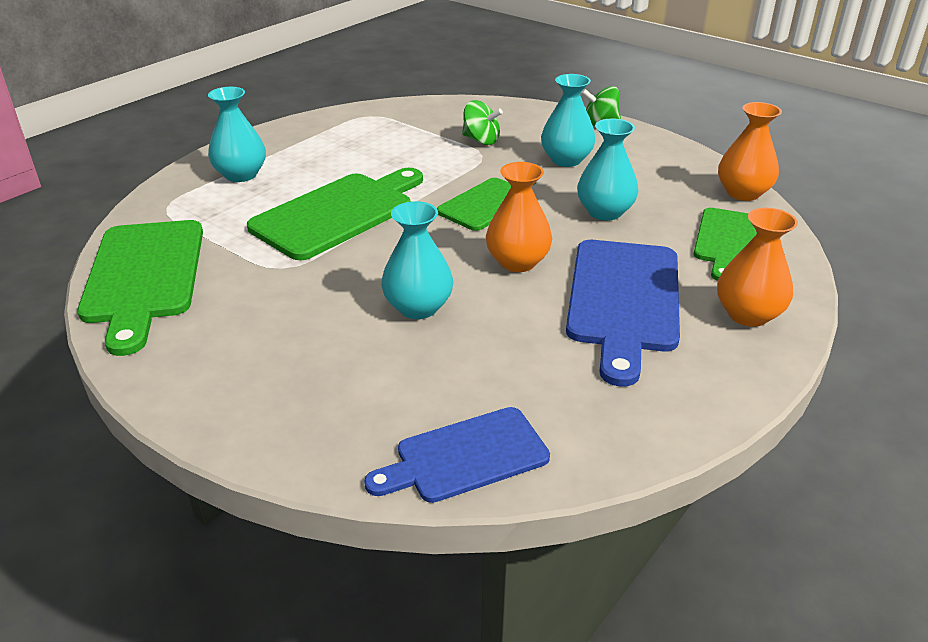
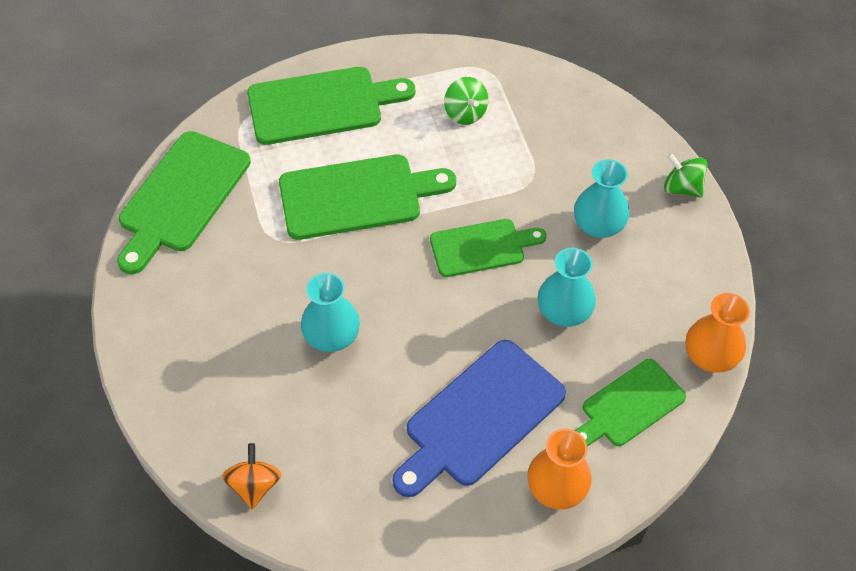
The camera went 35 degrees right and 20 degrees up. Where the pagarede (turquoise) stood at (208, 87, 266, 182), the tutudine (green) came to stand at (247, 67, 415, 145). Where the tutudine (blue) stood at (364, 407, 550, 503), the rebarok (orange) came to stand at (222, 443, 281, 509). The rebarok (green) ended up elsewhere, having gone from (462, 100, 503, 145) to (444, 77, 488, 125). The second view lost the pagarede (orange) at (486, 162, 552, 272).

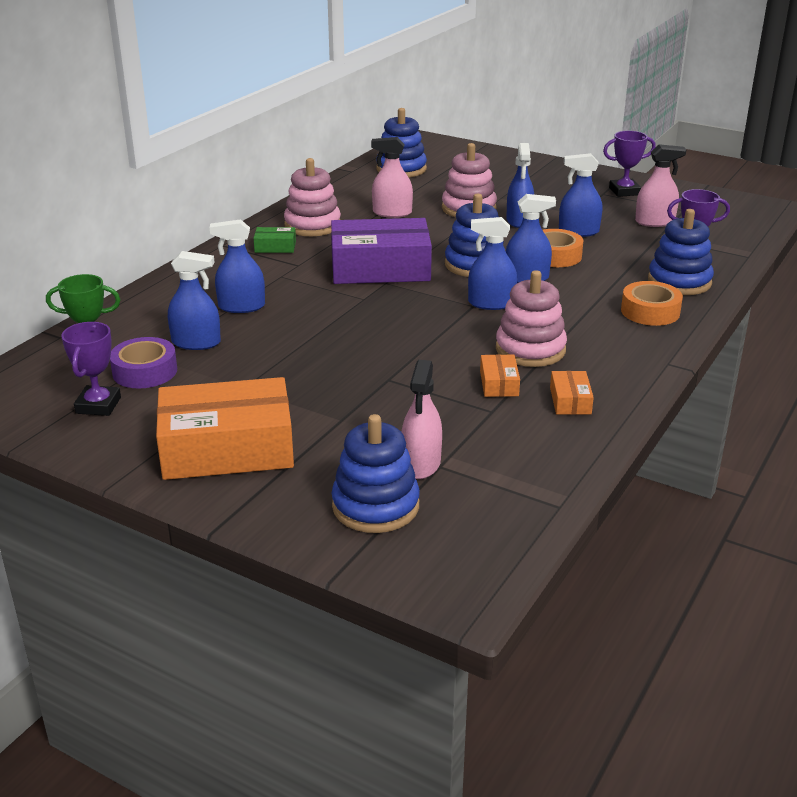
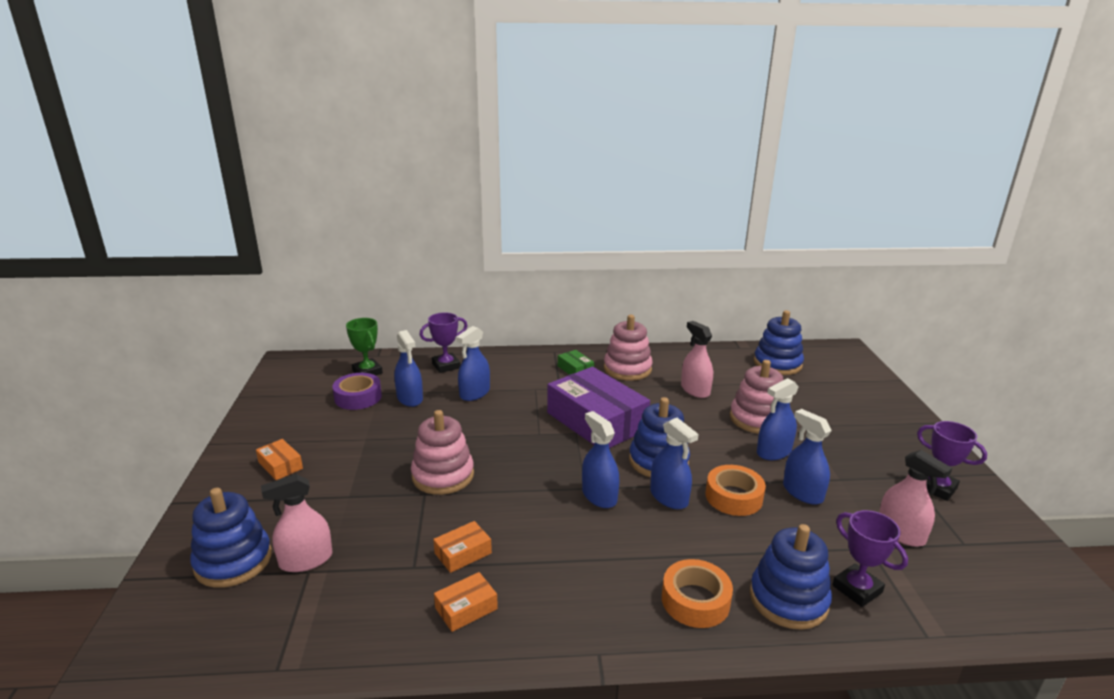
The camera went 55 degrees right and 5 degrees down. The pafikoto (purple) ended up elsewhere, having gone from (61, 322, 121, 416) to (420, 312, 468, 373). The size of the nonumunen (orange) at (156, 377, 294, 480) changed by a factor of 0.42. The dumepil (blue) at (210, 219, 265, 313) ended up facing another way, 105 degrees counterclockwise from before. The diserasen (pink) ended up elsewhere, having gone from (496, 270, 567, 367) to (411, 410, 474, 495).

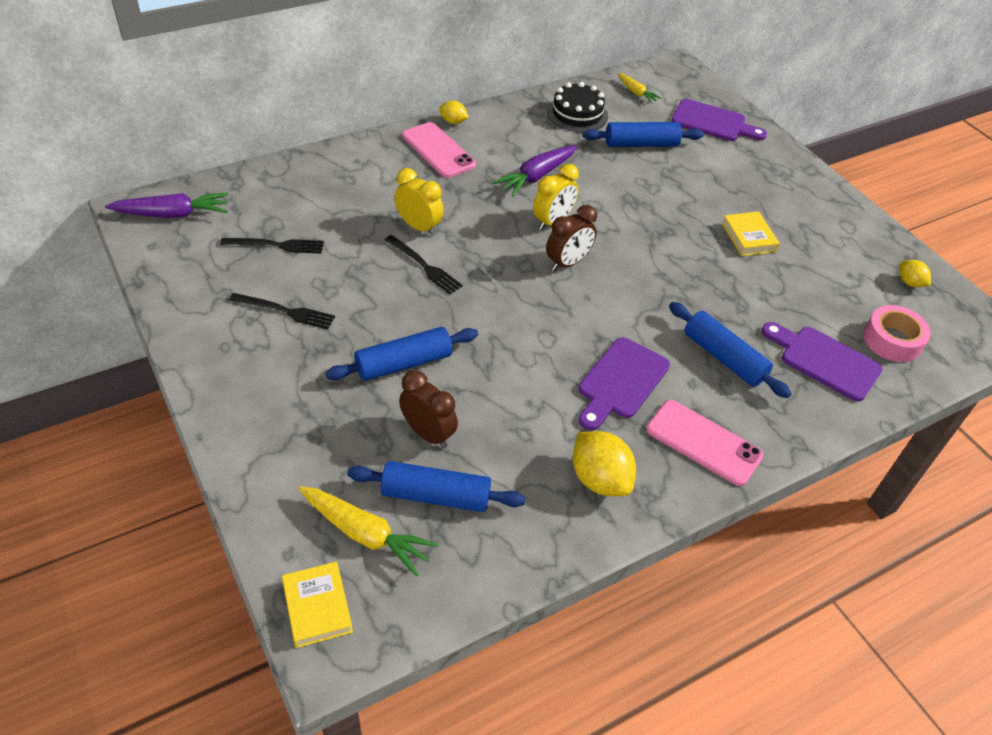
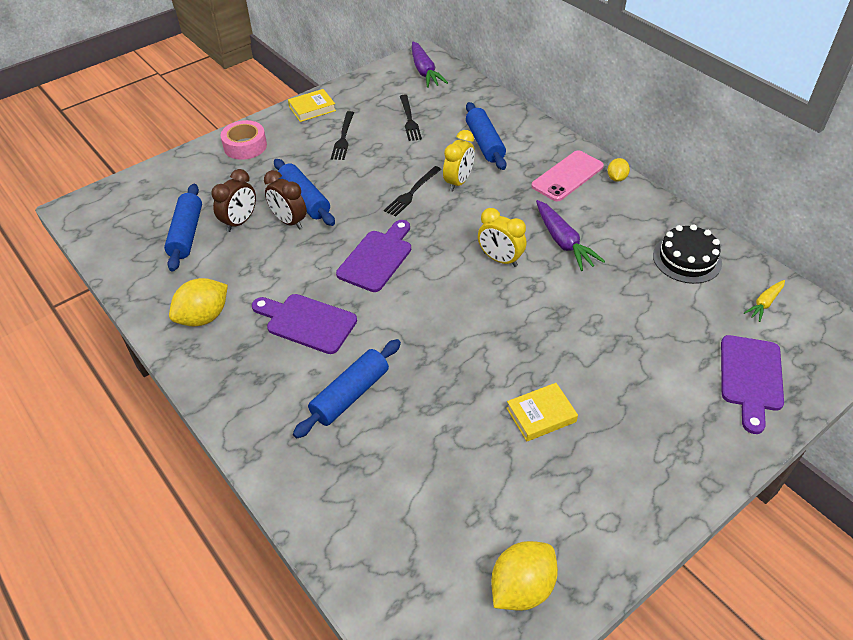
The camera went 85 degrees right and 0 degrees up. The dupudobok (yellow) ended up elsewhere, having gone from (282, 561, 353, 648) to (288, 89, 336, 122). The second view lost the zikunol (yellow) at (298, 486, 438, 576). The zikunol (purple) at (493, 145, 577, 197) ended up facing another way, 150 degrees counterclockwise from before. The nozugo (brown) ended up elsewhere, having gone from (546, 205, 597, 271) to (264, 170, 307, 230). The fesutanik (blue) ended up elsewhere, having gone from (583, 122, 704, 147) to (466, 102, 507, 170). The second view lost the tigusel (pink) at (646, 400, 764, 486). The tutudine (purple) ended up elsewhere, having gone from (761, 322, 883, 402) to (336, 220, 411, 292). The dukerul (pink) ended up elsewhere, having gone from (863, 305, 931, 362) to (221, 120, 267, 160). The size of the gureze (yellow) at (899, 260, 931, 287) changed by a factor of 1.80.

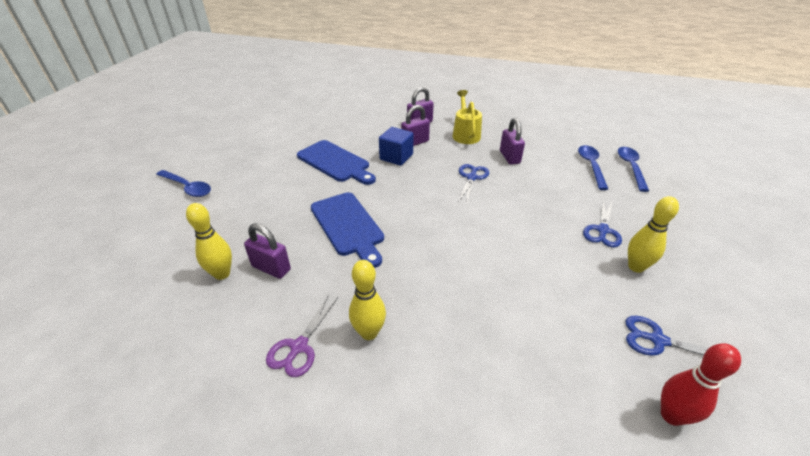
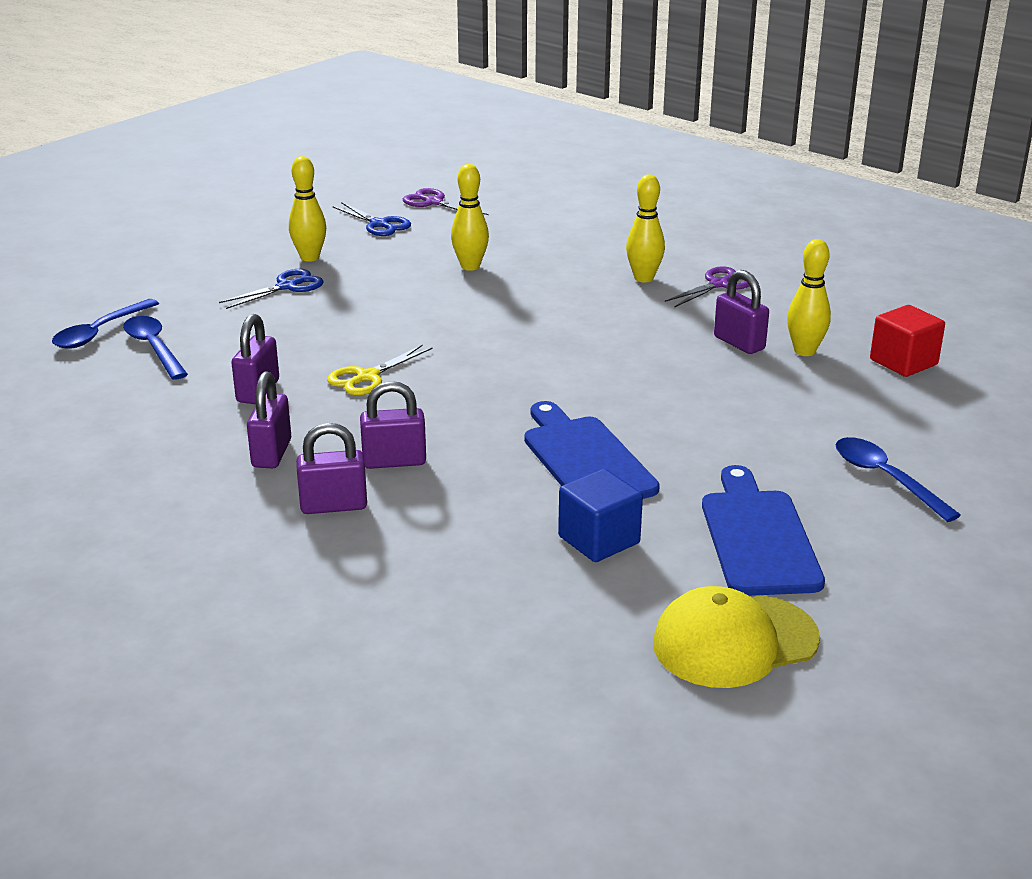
The camera went 155 degrees left and 10 degrees down. The tutudine (blue) ended up elsewhere, having gone from (311, 192, 384, 268) to (702, 465, 825, 596). The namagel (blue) ended up elsewhere, having gone from (379, 127, 413, 166) to (558, 469, 643, 562). Where the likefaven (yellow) stood at (453, 90, 482, 144), the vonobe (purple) came to stand at (247, 372, 291, 469). What was the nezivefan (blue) at (459, 164, 489, 202) turned into the nezivefan (yellow) at (327, 345, 432, 395). The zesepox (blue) at (578, 145, 608, 190) ended up facing another way, 120 degrees clockwise from before. Where the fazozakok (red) stood at (661, 343, 741, 426), the nezivefan (purple) came to stand at (403, 188, 489, 215). The second view gained the fazozakok (yellow) at (451, 164, 489, 271). The second view gained the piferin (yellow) at (653, 586, 820, 688). The second view gained the namagel (red) at (870, 305, 945, 377).

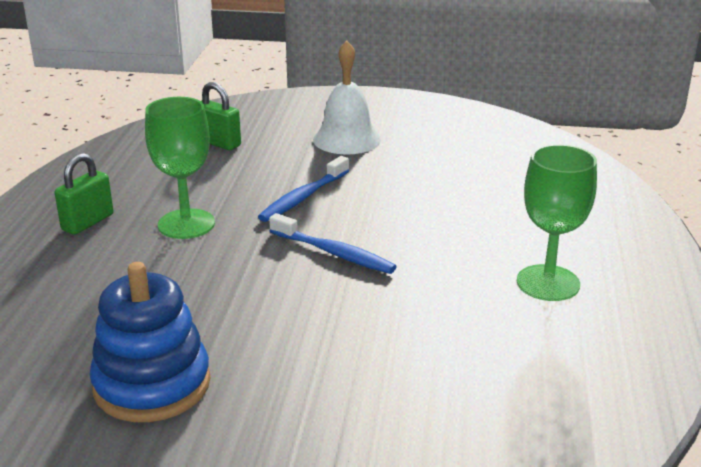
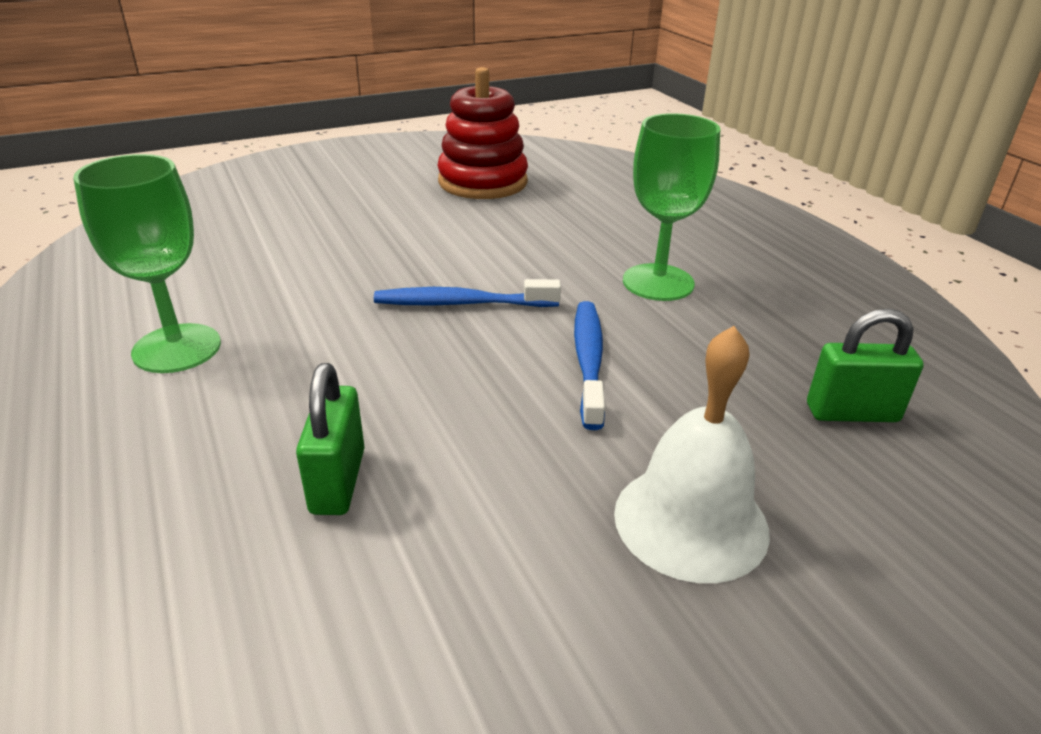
The camera went 145 degrees right and 5 degrees up. The vonobe (green) ended up elsewhere, having gone from (55, 153, 114, 235) to (296, 363, 365, 515). What was the diserasen (blue) at (90, 262, 210, 422) turned into the diserasen (red) at (437, 67, 528, 199).

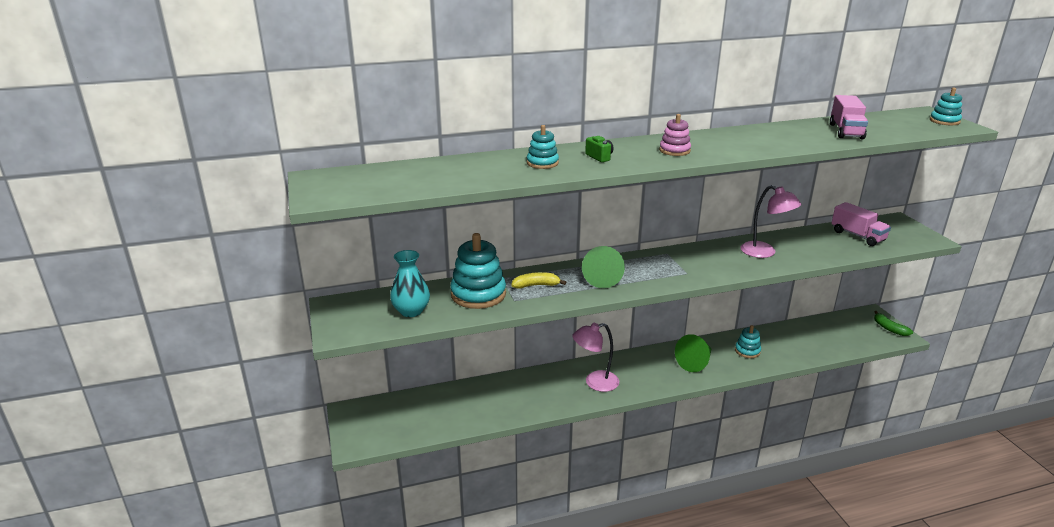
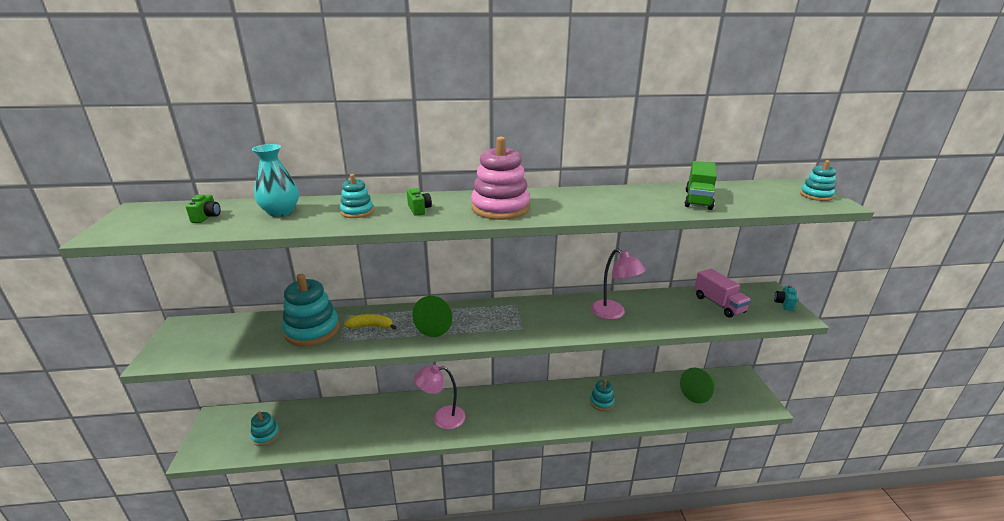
The camera went 10 degrees right and 0 degrees up. The pagarede (turquoise) ended up elsewhere, having gone from (390, 250, 430, 317) to (252, 144, 299, 217). The size of the diserasen (pink) at (659, 114, 691, 156) changed by a factor of 1.85. The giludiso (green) ended up elsewhere, having gone from (675, 334, 712, 372) to (680, 368, 716, 403). What was the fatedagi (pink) at (830, 95, 868, 139) turned into the fatedagi (green) at (684, 161, 717, 210). The second view lost the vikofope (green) at (874, 311, 913, 336). The second view gained the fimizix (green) at (186, 195, 221, 223). The second view gained the diserasen (turquoise) at (251, 411, 280, 446). The second view gained the fimizix (turquoise) at (774, 286, 798, 311).

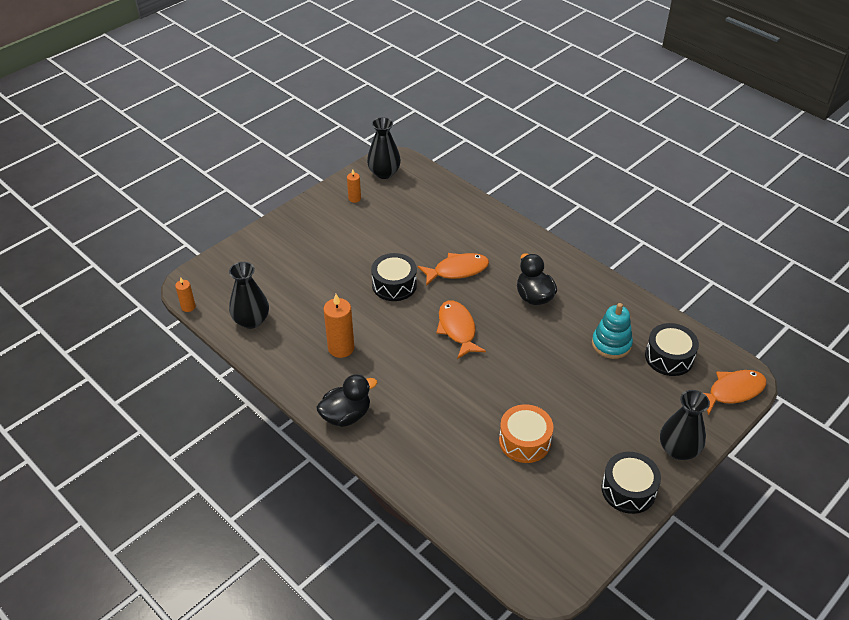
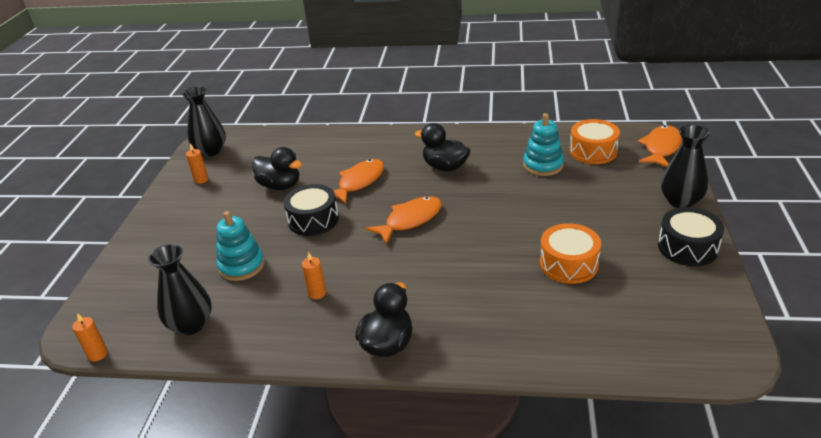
The camera went 35 degrees left and 10 degrees down. The size of the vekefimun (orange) at (324, 294, 354, 358) changed by a factor of 0.56. The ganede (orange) at (436, 301, 486, 359) ended up facing another way, 105 degrees clockwise from before. What was the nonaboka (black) at (645, 323, 699, 376) turned into the nonaboka (orange) at (570, 119, 620, 164). The second view gained the diserasen (turquoise) at (217, 211, 265, 281). The second view gained the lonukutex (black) at (252, 147, 302, 190).

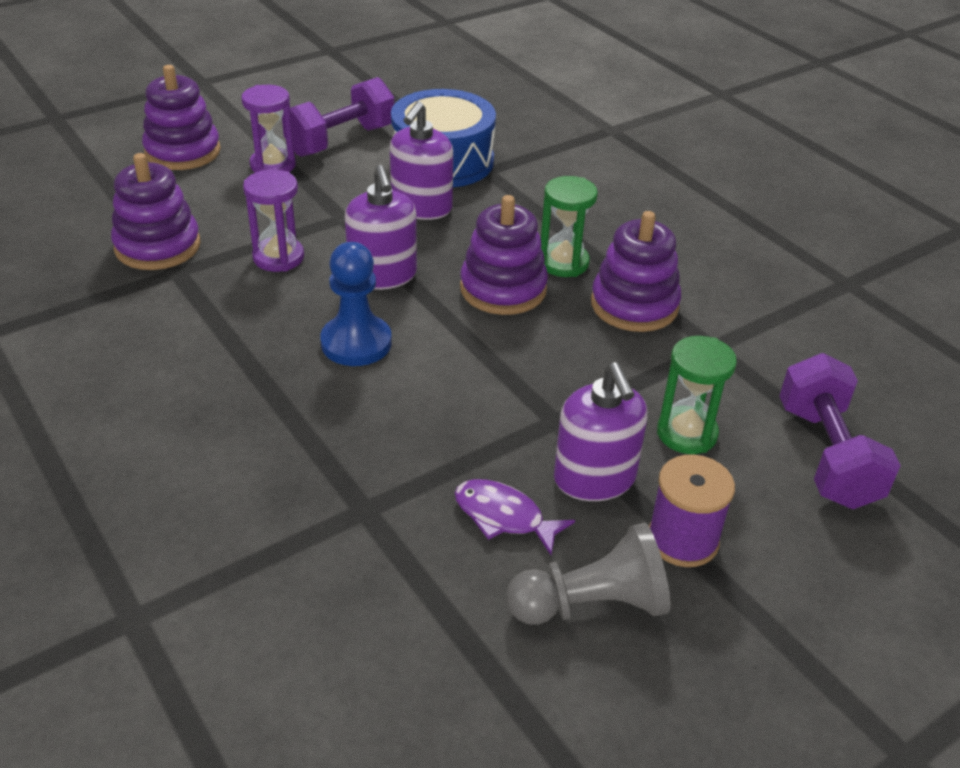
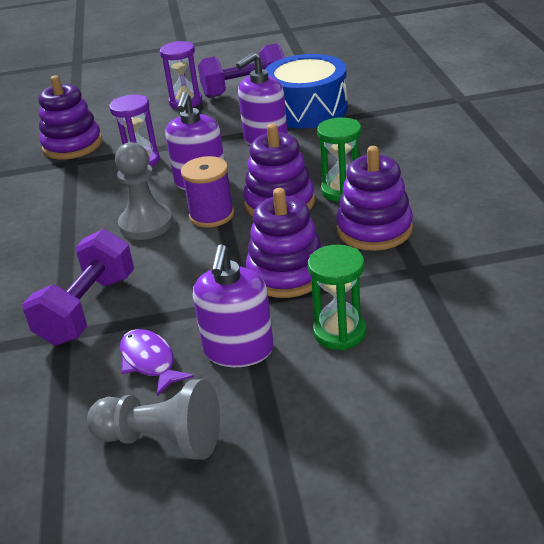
The camera went 30 degrees right and 5 degrees down. The diserasen (purple) ended up elsewhere, having gone from (142, 65, 221, 170) to (246, 188, 322, 298). What was the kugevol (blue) at (320, 242, 392, 366) turned into the kugevol (grey) at (115, 142, 173, 240). The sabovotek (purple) ended up elsewhere, having gone from (649, 455, 735, 567) to (181, 156, 234, 228). The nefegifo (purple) ended up elsewhere, having gone from (780, 353, 901, 509) to (22, 229, 134, 345).

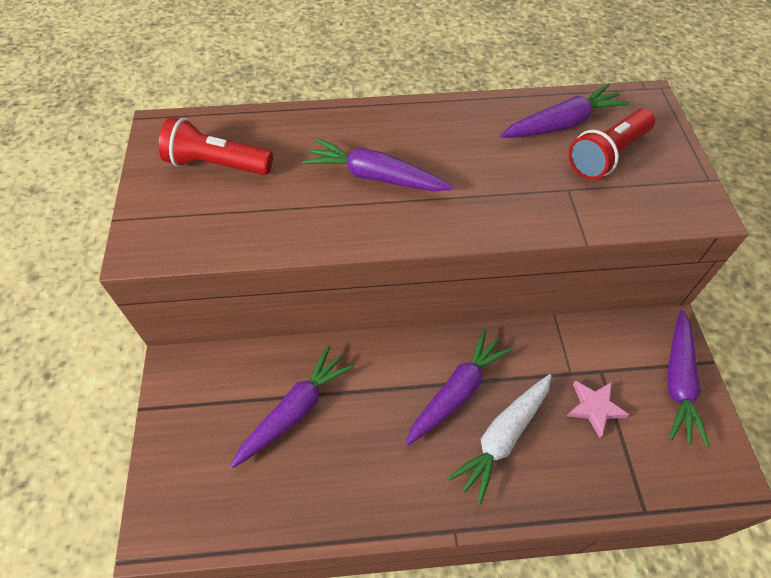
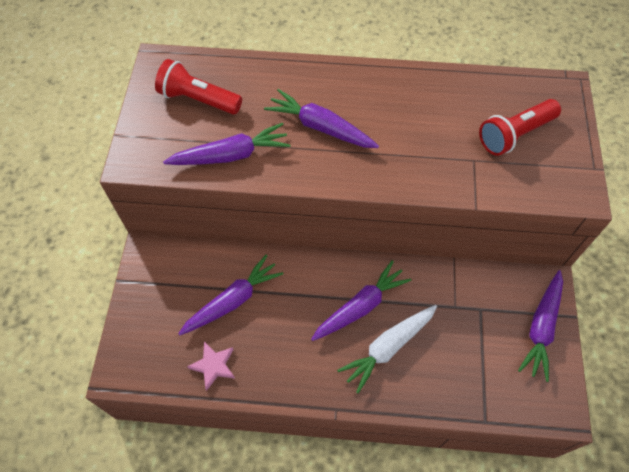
The camera went 10 degrees right and 5 degrees up. The zikunol (purple) ended up elsewhere, having gone from (500, 84, 630, 138) to (163, 123, 290, 165). The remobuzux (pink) ended up elsewhere, having gone from (567, 380, 629, 438) to (187, 342, 235, 391).

